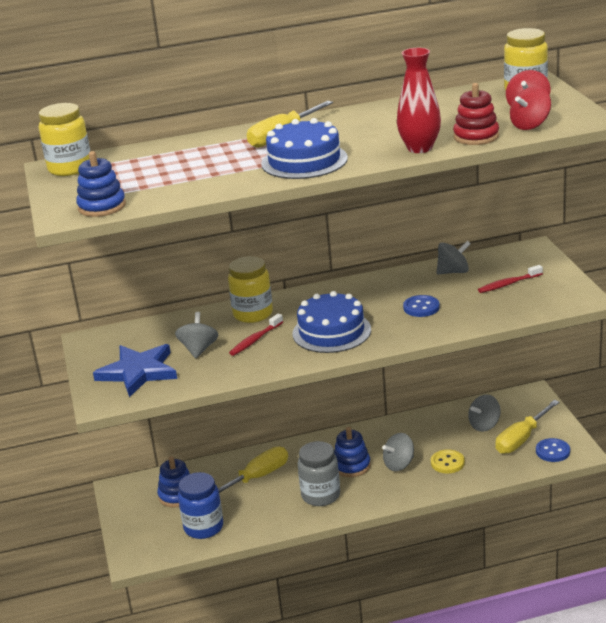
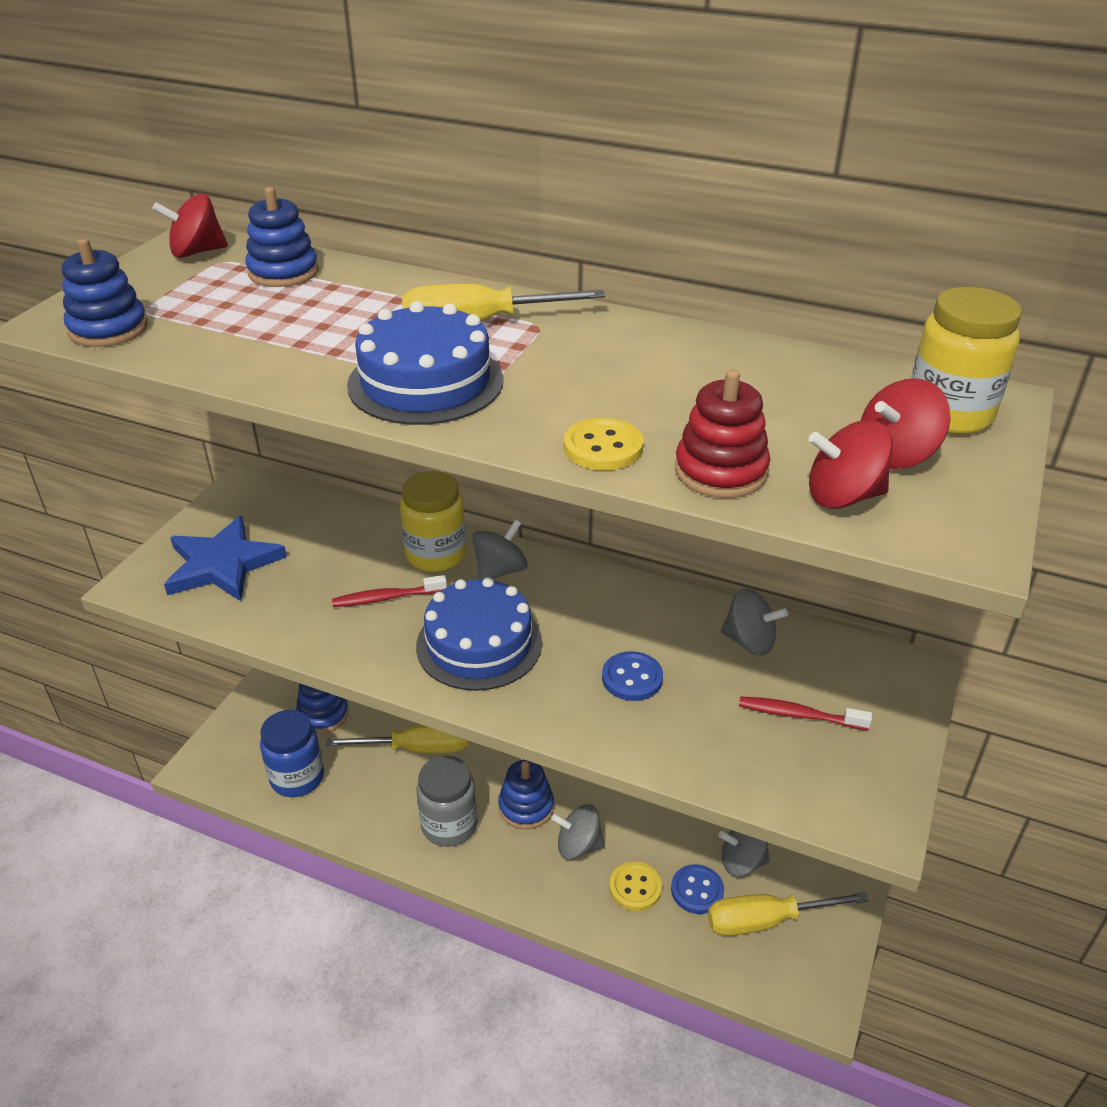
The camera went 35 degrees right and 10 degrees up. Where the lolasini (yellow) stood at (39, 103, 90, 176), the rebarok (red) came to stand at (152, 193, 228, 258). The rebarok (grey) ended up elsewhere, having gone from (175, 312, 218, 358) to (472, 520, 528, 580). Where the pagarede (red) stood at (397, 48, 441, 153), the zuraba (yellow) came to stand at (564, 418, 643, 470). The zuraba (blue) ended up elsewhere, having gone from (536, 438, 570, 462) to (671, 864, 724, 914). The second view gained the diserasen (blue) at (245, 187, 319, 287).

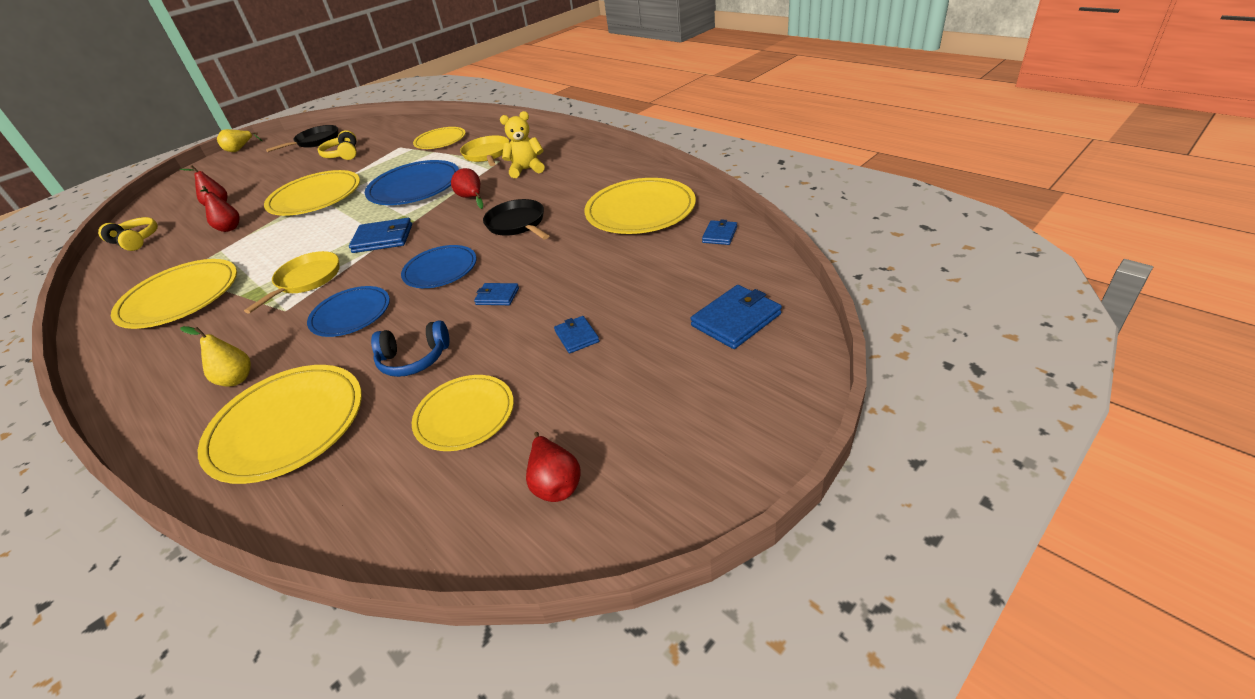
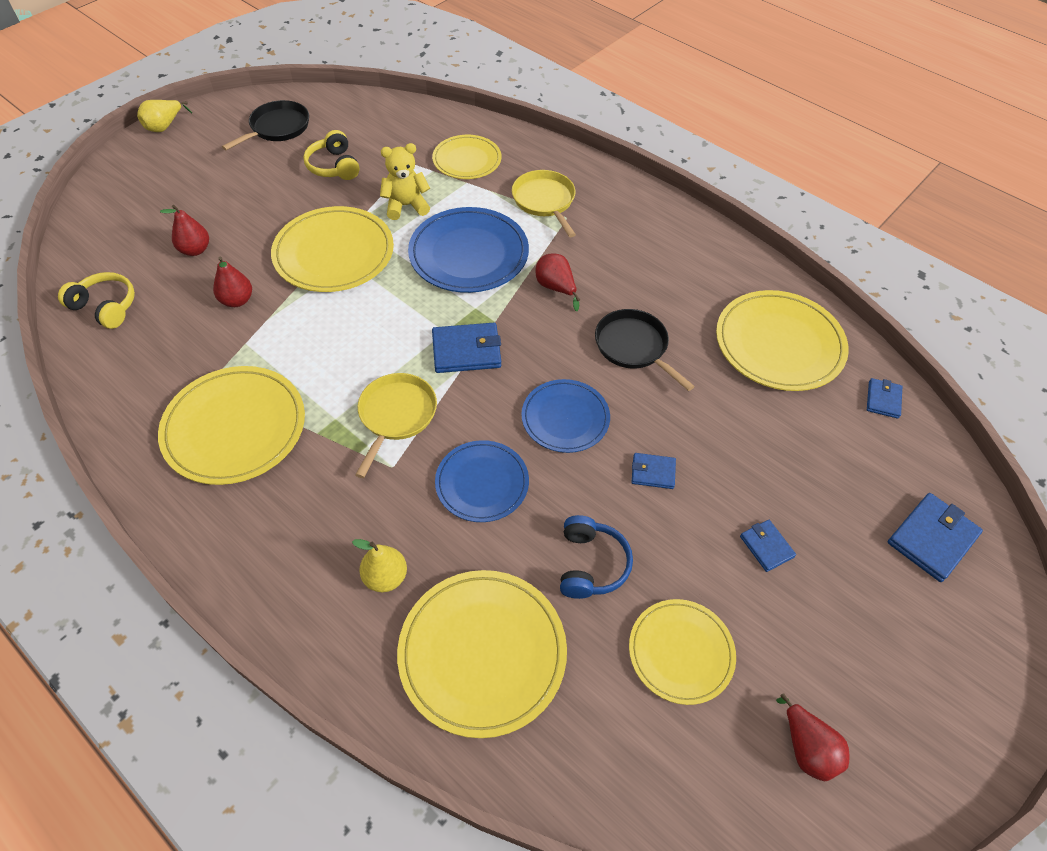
The camera went 10 degrees left and 15 degrees up. The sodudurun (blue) at (371, 320, 450, 377) ended up facing another way, 75 degrees counterclockwise from before. The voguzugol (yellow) ended up elsewhere, having gone from (500, 111, 545, 178) to (380, 143, 430, 220).

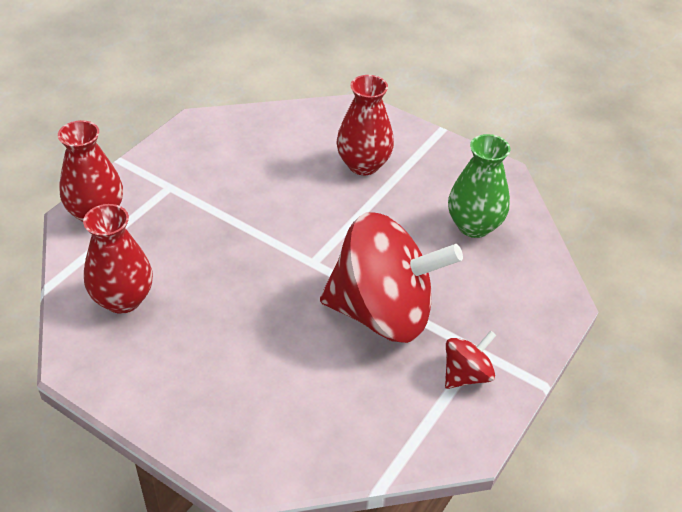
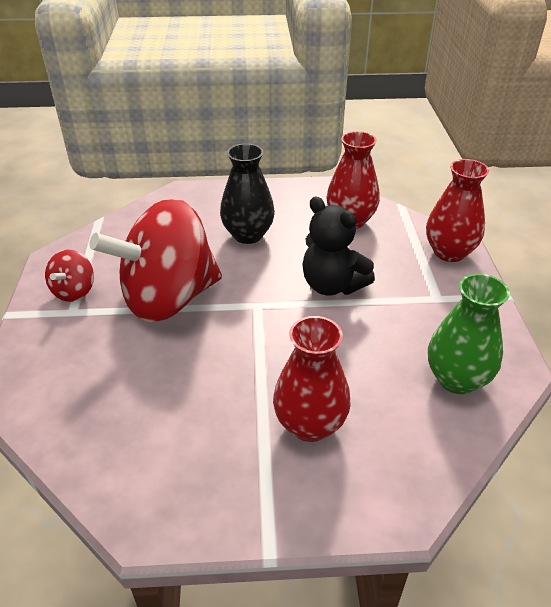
The camera went 145 degrees right and 5 degrees down. The pagarede (green) ended up elsewhere, having gone from (448, 134, 510, 238) to (428, 274, 510, 394). The second view gained the pagarede (black) at (220, 143, 275, 244). The second view gained the voguzugol (black) at (302, 197, 375, 296).

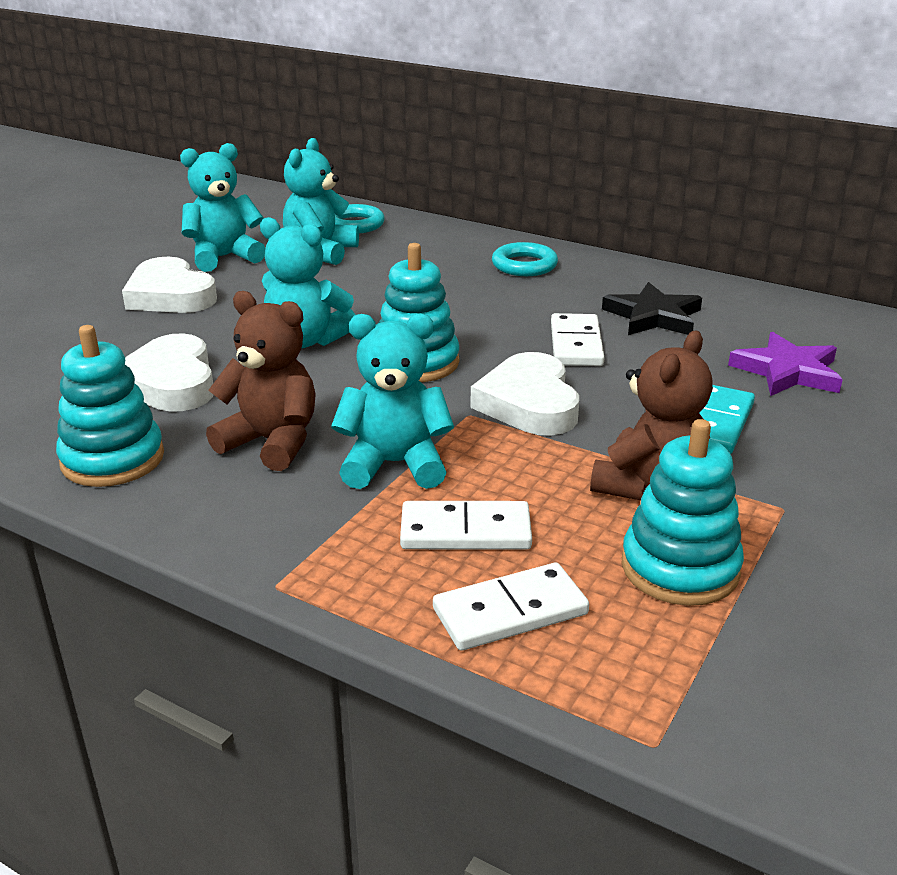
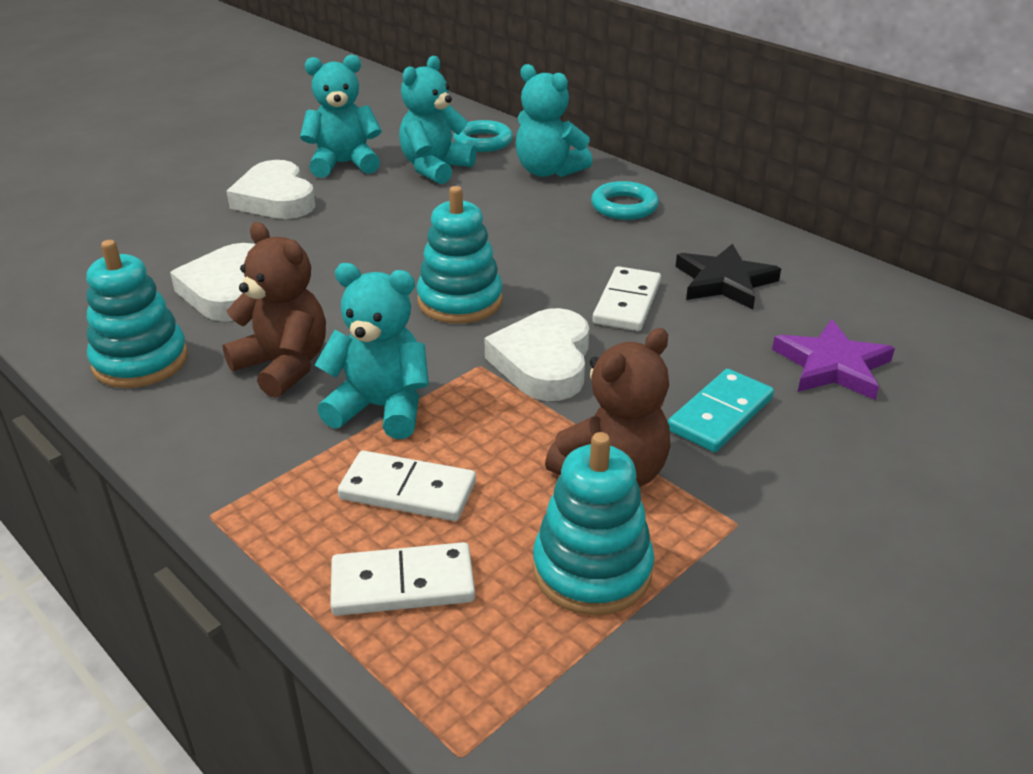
The camera went 15 degrees right and 5 degrees up. The voguzugol (turquoise) ended up elsewhere, having gone from (260, 217, 356, 348) to (515, 64, 593, 177).

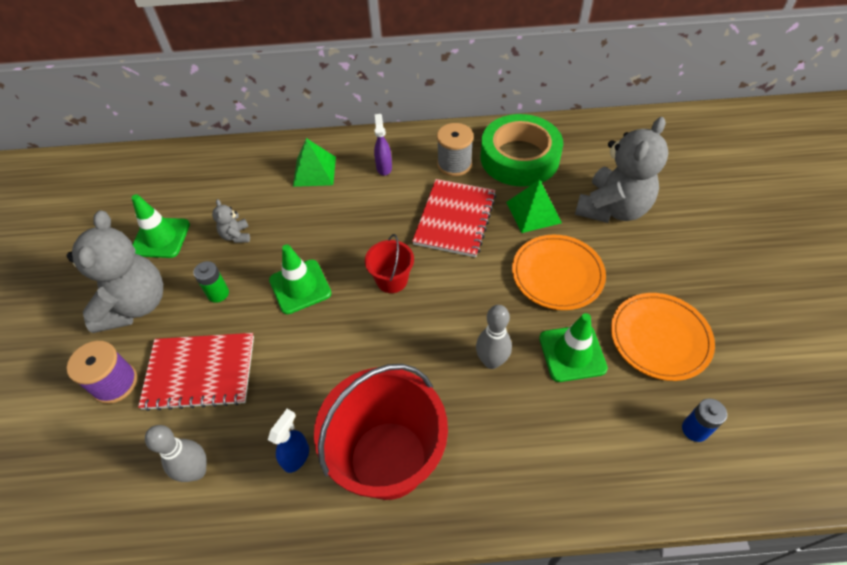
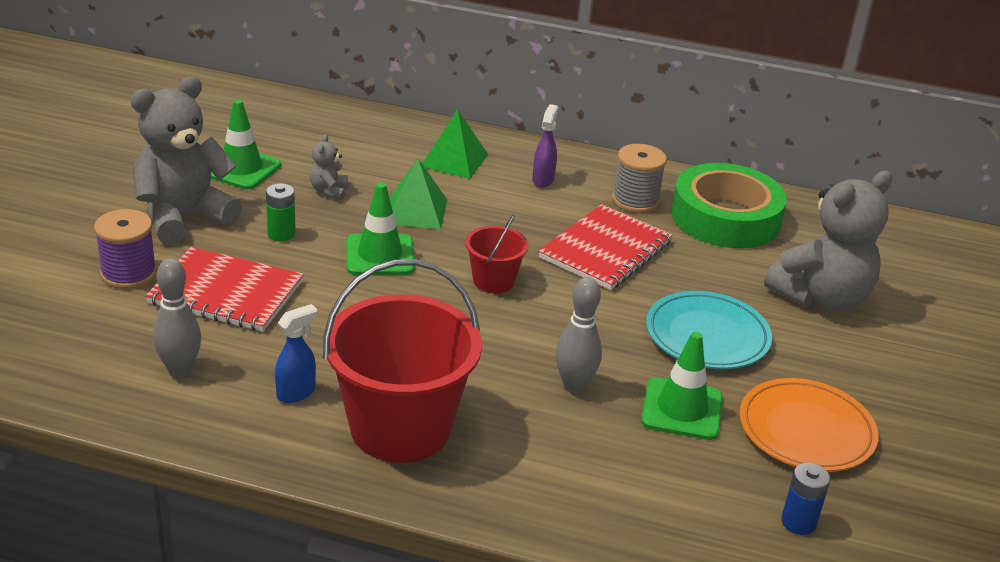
The camera went 15 degrees right and 20 degrees down. The voguzugol (grey) at (67, 211, 163, 333) ended up facing another way, 150 degrees counterclockwise from before. The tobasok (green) ended up elsewhere, having gone from (506, 179, 562, 233) to (390, 158, 447, 229). What was the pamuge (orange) at (512, 235, 606, 310) turned into the pamuge (turquoise) at (646, 291, 772, 369).

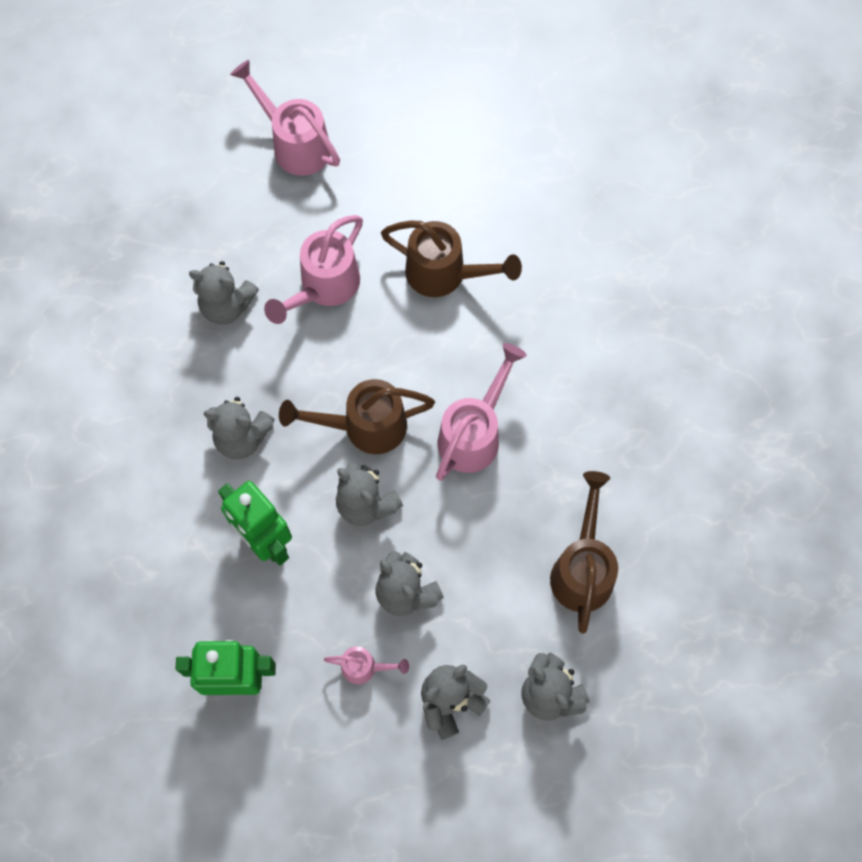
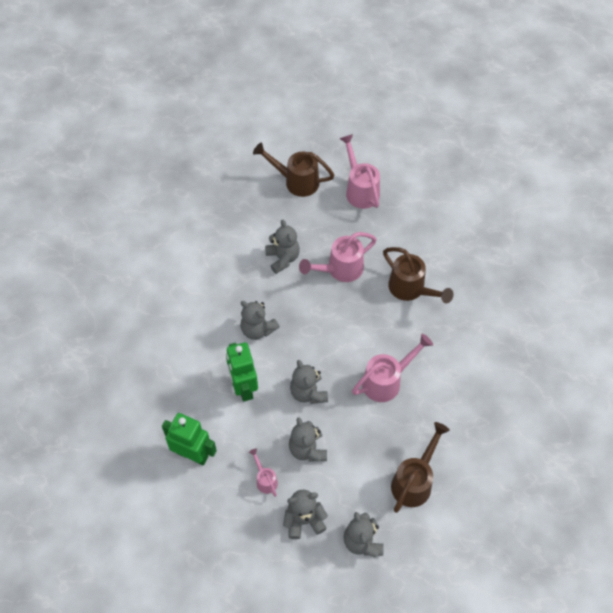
The camera went 25 degrees right and 10 degrees down. The voguzugol (grey) at (189, 261, 259, 325) ended up facing another way, 150 degrees counterclockwise from before. The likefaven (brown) ended up elsewhere, having gone from (279, 379, 435, 454) to (253, 143, 335, 197). The likefaven (pink) at (324, 646, 409, 684) ended up facing another way, 150 degrees counterclockwise from before.

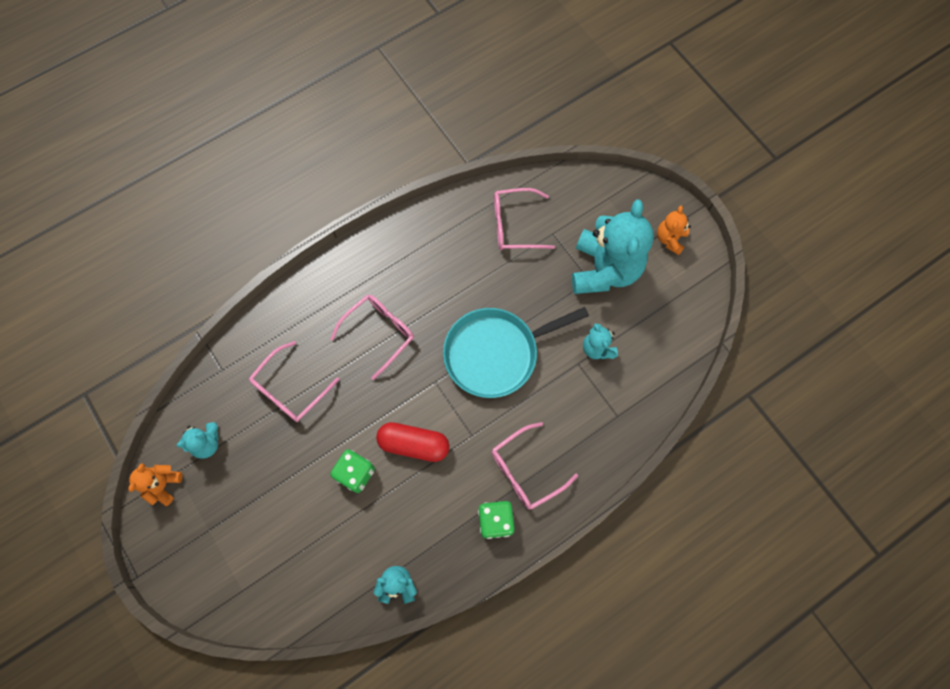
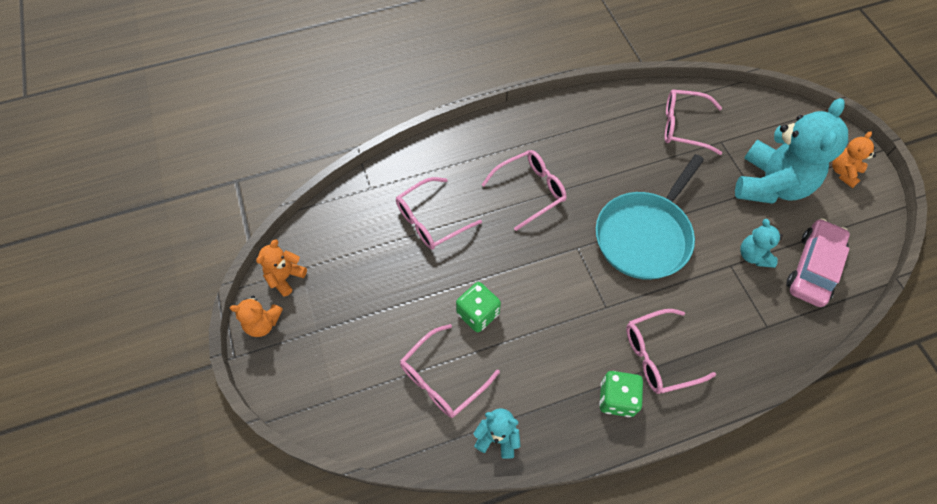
The camera went 15 degrees right and 10 degrees down. The second view lost the voguzugol (turquoise) at (177, 422, 219, 459). The second view lost the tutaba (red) at (376, 422, 450, 462). The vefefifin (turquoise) at (443, 307, 589, 398) ended up facing another way, 45 degrees counterclockwise from before. The second view gained the voguzugol (orange) at (229, 296, 283, 337). The second view gained the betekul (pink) at (400, 324, 500, 418). The second view gained the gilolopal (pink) at (786, 218, 850, 307).

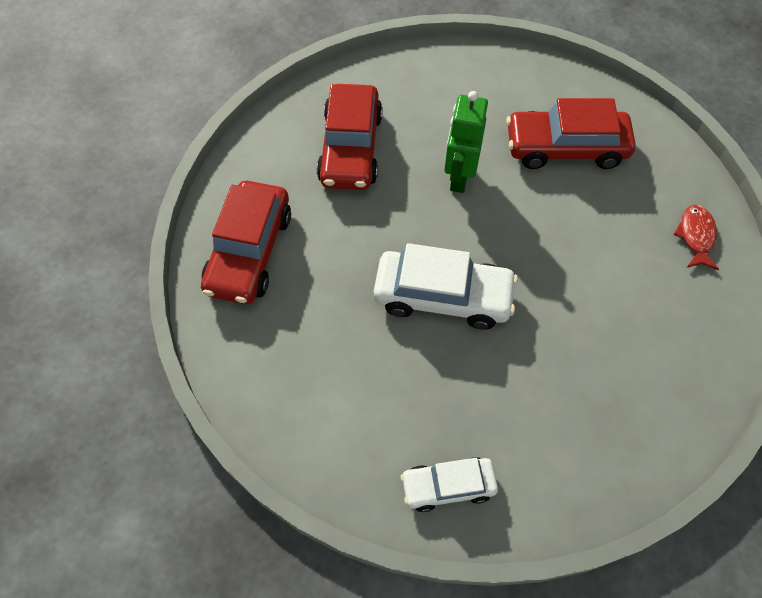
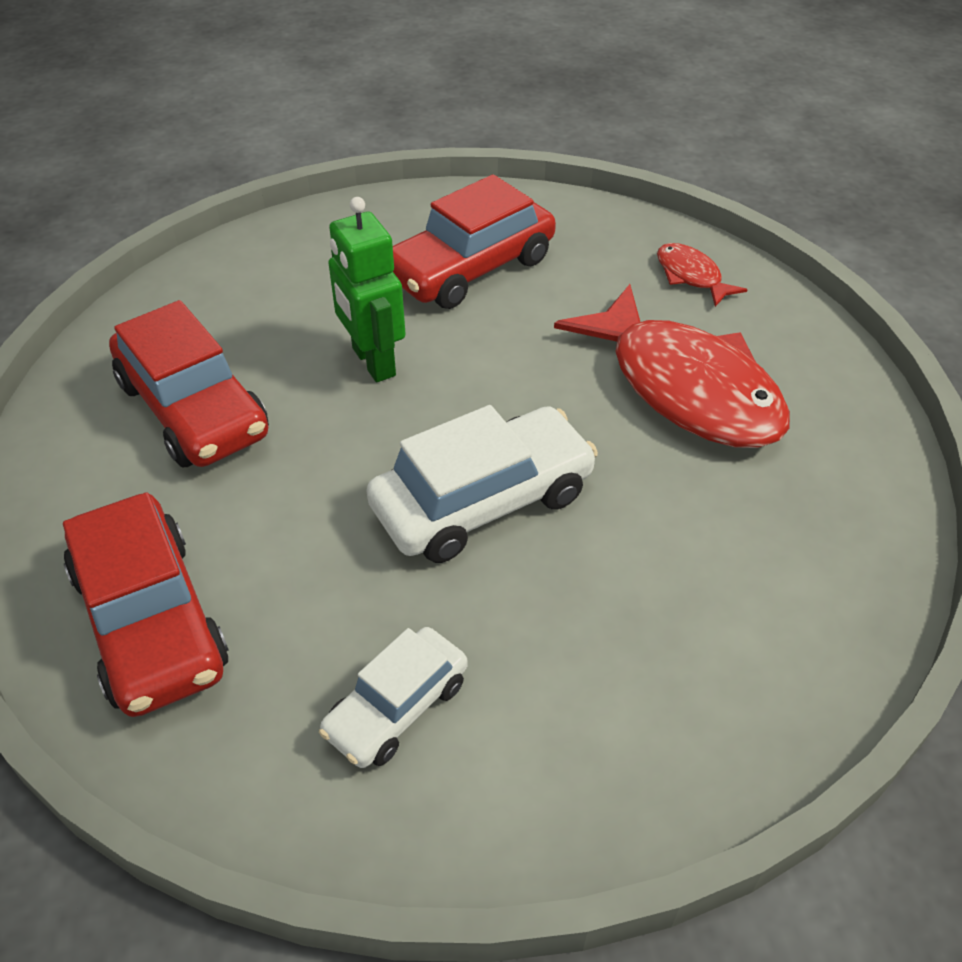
The camera went 40 degrees left and 15 degrees down. The gilolopal (white) ended up elsewhere, having gone from (401, 457, 498, 512) to (319, 627, 468, 768). The second view gained the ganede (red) at (554, 284, 790, 448).

